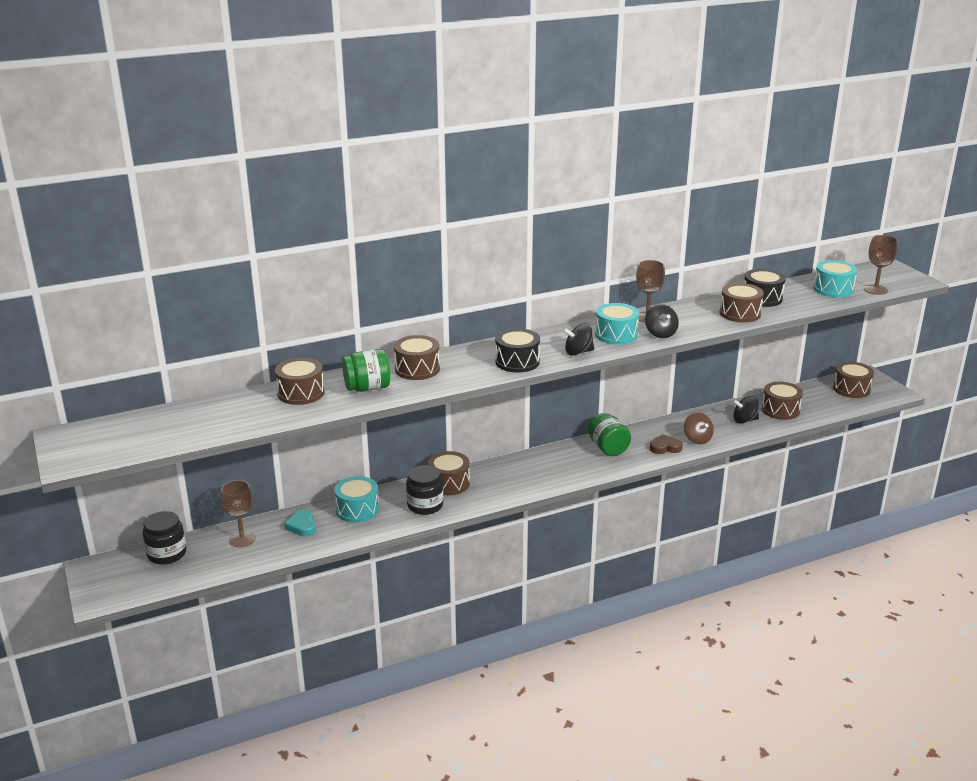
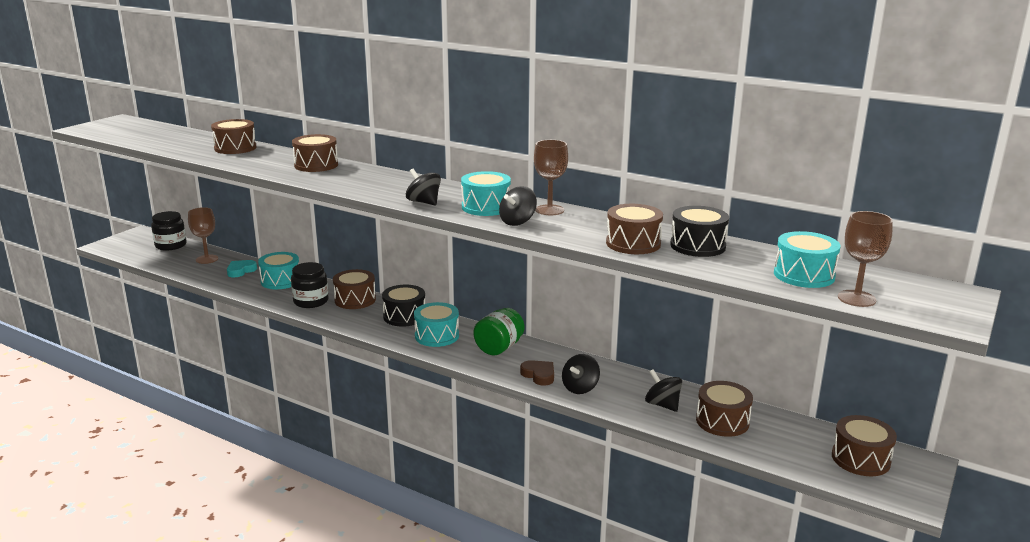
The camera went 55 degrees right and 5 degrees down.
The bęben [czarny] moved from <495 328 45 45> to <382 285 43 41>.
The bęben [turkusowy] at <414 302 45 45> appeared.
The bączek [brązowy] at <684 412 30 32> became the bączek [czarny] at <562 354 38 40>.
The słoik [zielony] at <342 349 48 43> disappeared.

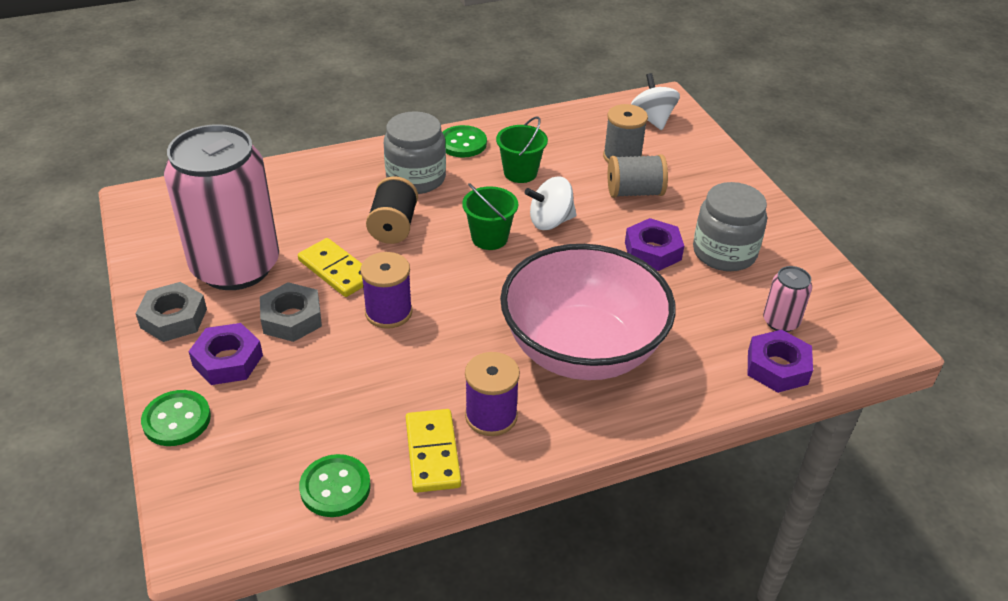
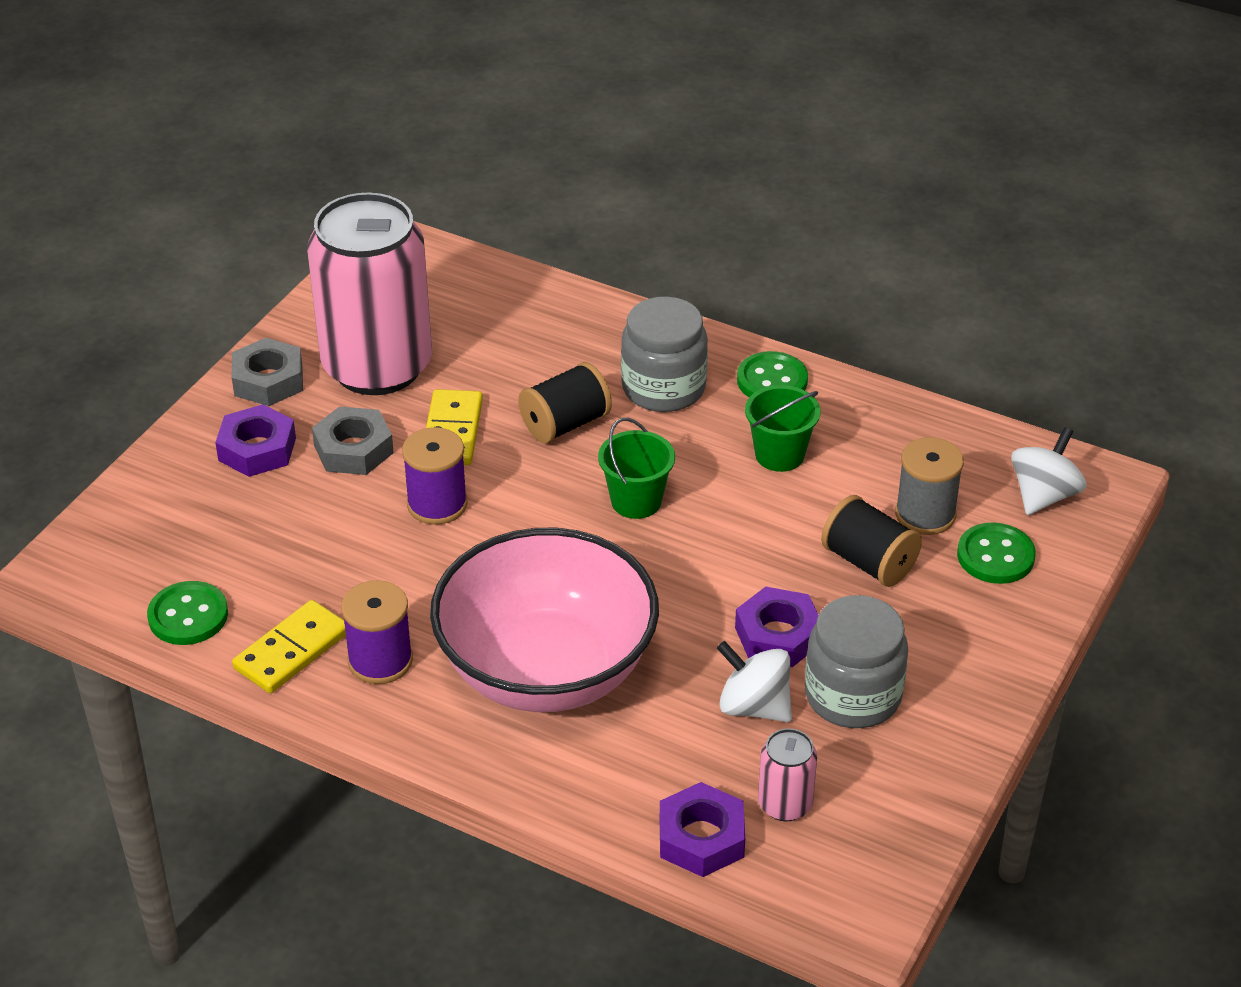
The camera went 50 degrees right and 0 degrees up.
The bączek [biały] moved from <525 176 52 54> to <717 641 75 81>.
The szpulka [szary] at <608 154 60 44> became the szpulka [czarny] at <821 495 101 92>.
The guzik [zielony] moved from <141 390 70 56> to <957 523 79 61>.

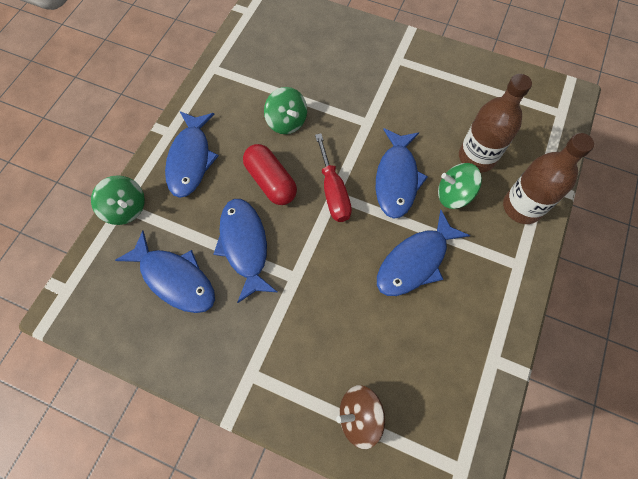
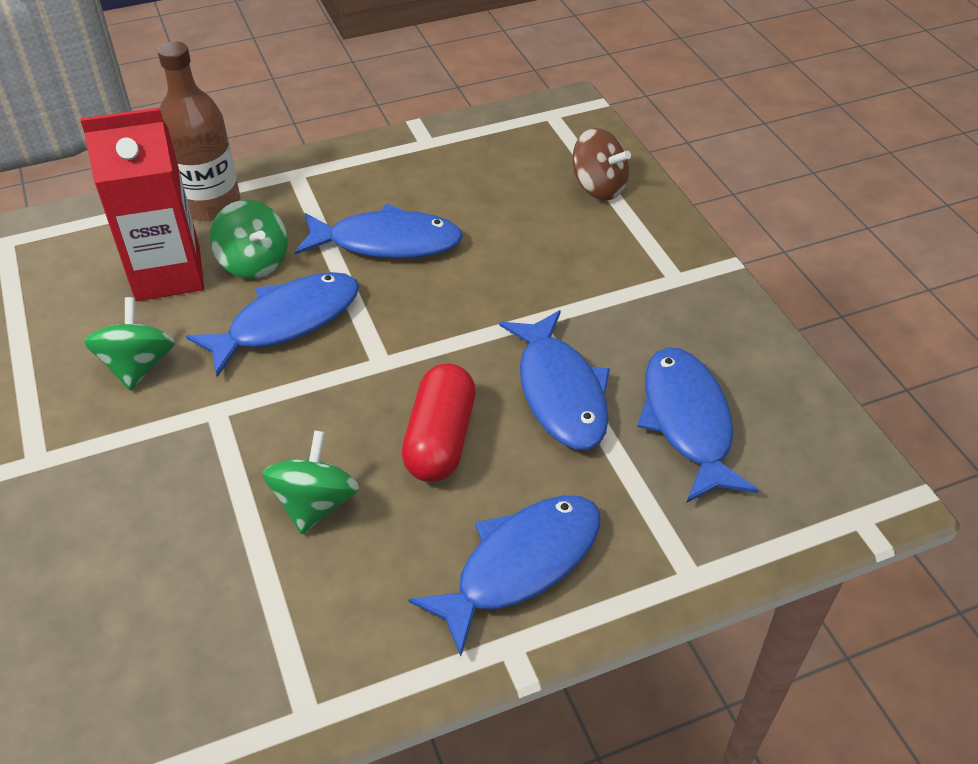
The camera went 135 degrees left and 20 degrees down.
The butelka [brązowy] at <459 74 73 99> was replaced by the karton mleka [czerwony] at <80 108 124 193>.
The bączek [zielony] moved from <91 175 54 50> to <84 297 91 94>.
The ryba [niebieski] at <214 199 63 104> turned 45 degrees counterclockwise.
The śrubokręt [czerwony] at <315 133 37 89> disappeared.

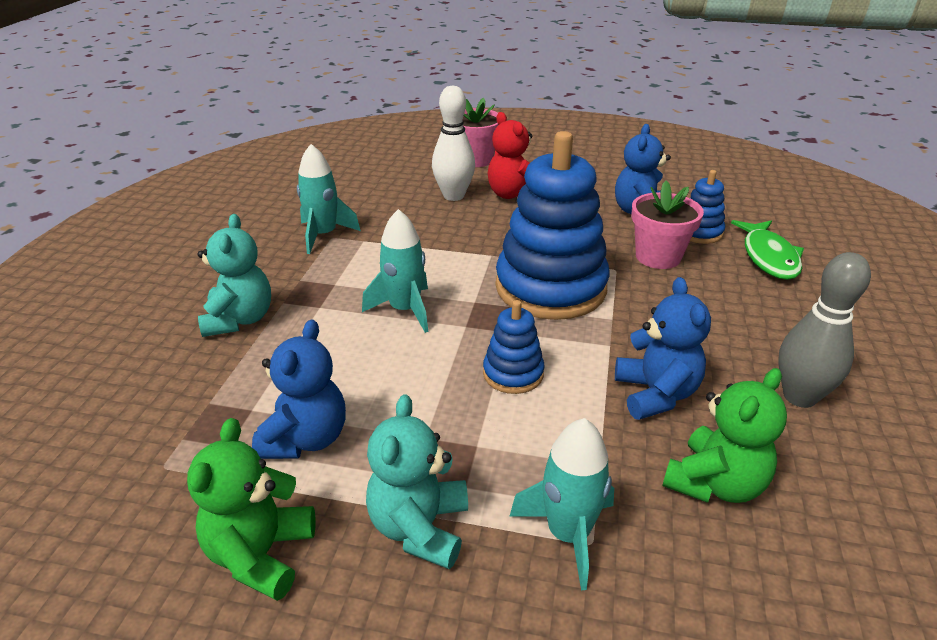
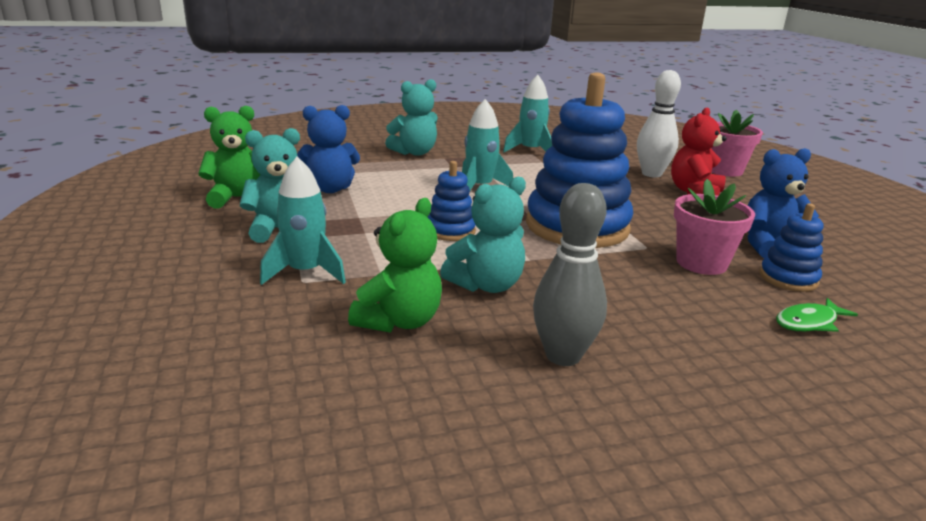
The camera went 60 degrees right and 10 degrees down.
The miś [zielony] at <662 368 125 135> turned 75 degrees counterclockwise.
The miś [niebieski] at <615 277 96 143> became the miś [turkusowy] at <440 177 86 116>.
The ryba [zielony] at <731 220 73 60> changed to 0.65 times the size.

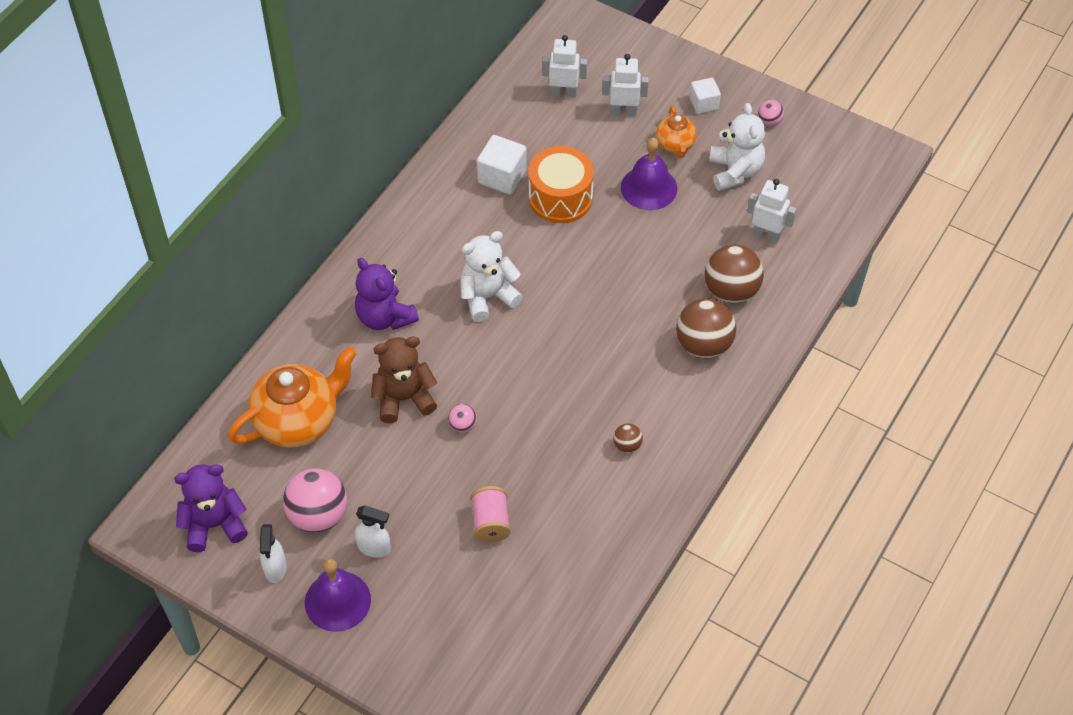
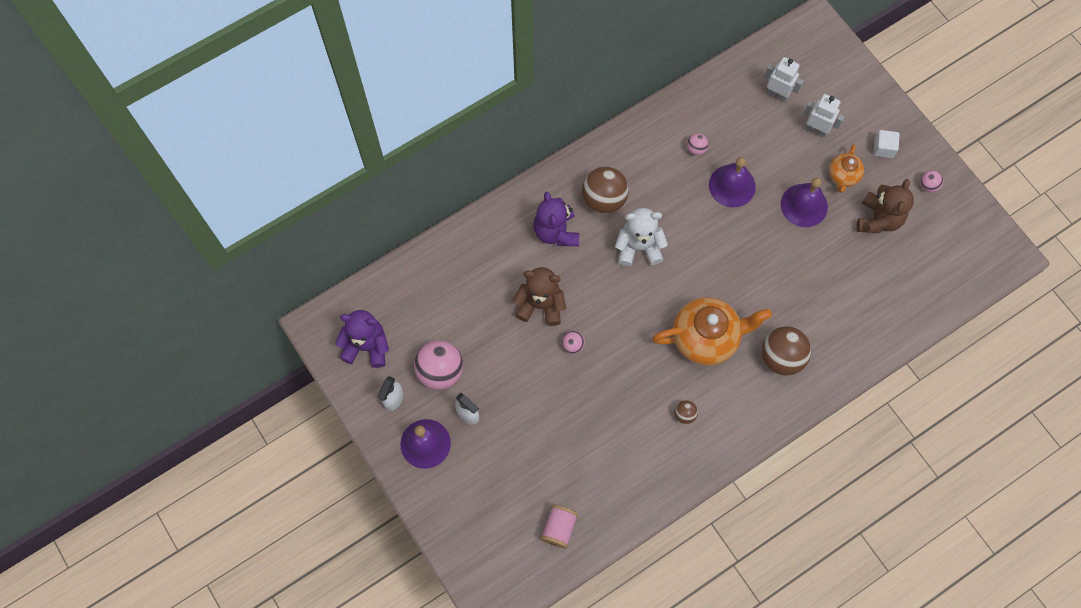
The camera went 25 degrees right and 15 degrees up.
The szpulka [różowy] moved from <471 486 40 56> to <540 505 39 44>.
The piłka [brązowy] moved from <705 245 59 58> to <582 167 47 47>.
The imbryk [pomarańczowy] moved from <228 347 129 101> to <652 297 120 68>.
The sześcian [biały] at <477 135 50 60> was replaced by the piłka [różowy] at <687 134 21 21>.
The bęben [pomarańczowy] at <529 146 65 77> was replaced by the dzwonek [fioletowy] at <709 157 47 50>.
The miś [biały] at <709 103 56 88> became the miś [brązowy] at <857 179 57 54>.
The robot [biały] at <747 179 49 64> disappeared.

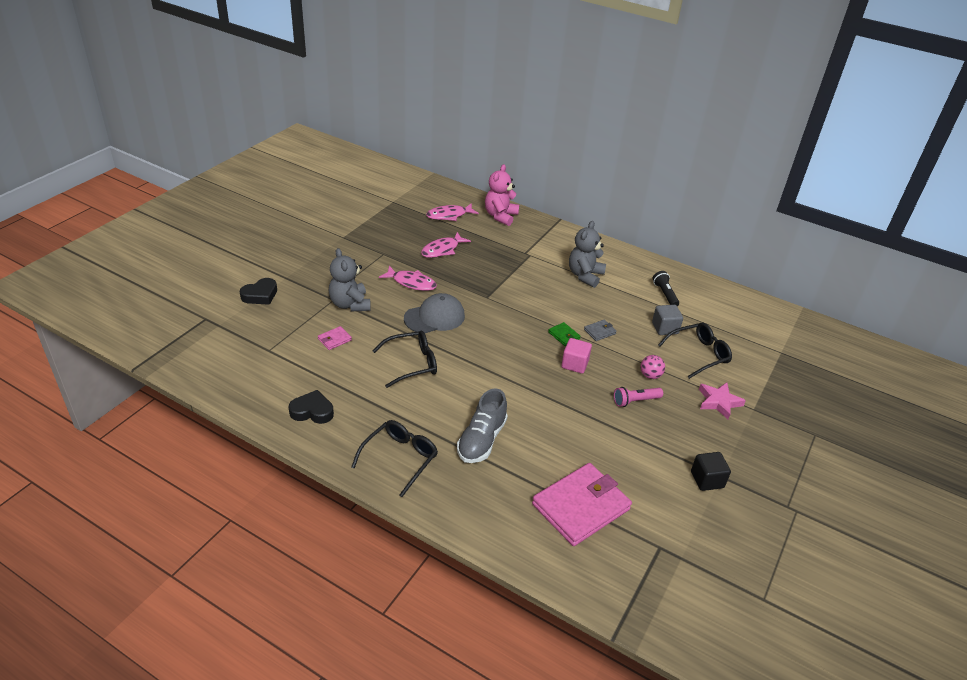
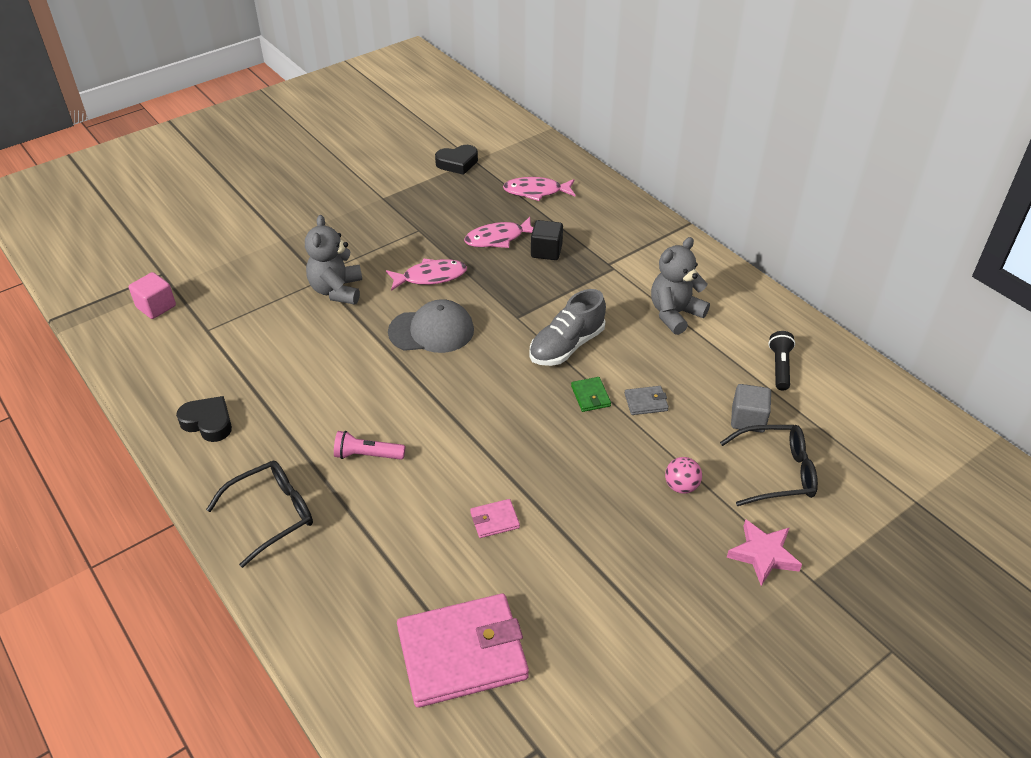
The camera went 25 degrees right and 5 degrees up.
The sześcian [różowy] moved from <561 338 31 36> to <129 272 47 47>.
The latarka [różowy] moved from <614 387 49 20> to <334 431 71 29>.
The ryba [różowy] at <379 266 58 25> turned 60 degrees counterclockwise.
The serce [czarny] moved from <240 278 37 27> to <435 145 43 30>.
The portfel [różowy] moved from <318 326 34 24> to <470 499 50 39>.
The but [szary] moved from <457 388 51 75> to <529 289 77 77>.
The sześcian [czarny] moved from <691 452 40 39> to <531 220 32 40>.
The okulary [czarny] at <373 331 64 57> disappeared.
The miś [różowy] at <485 164 34 62> disappeared.

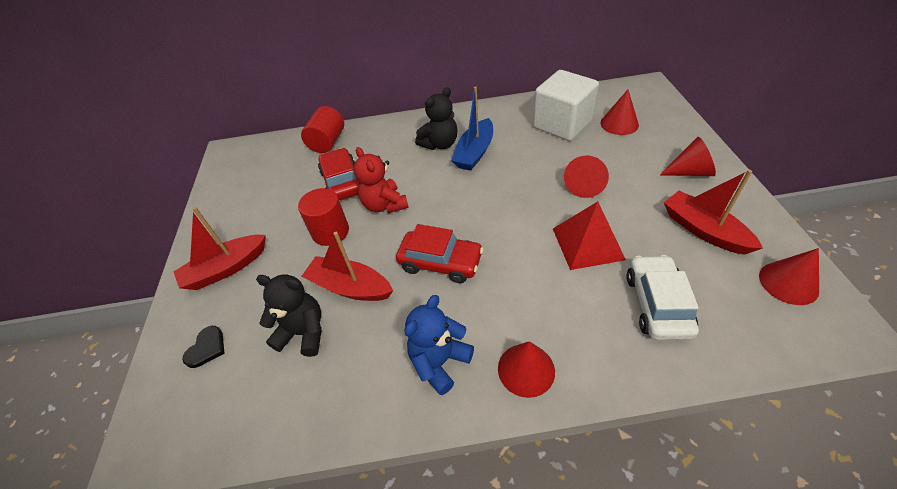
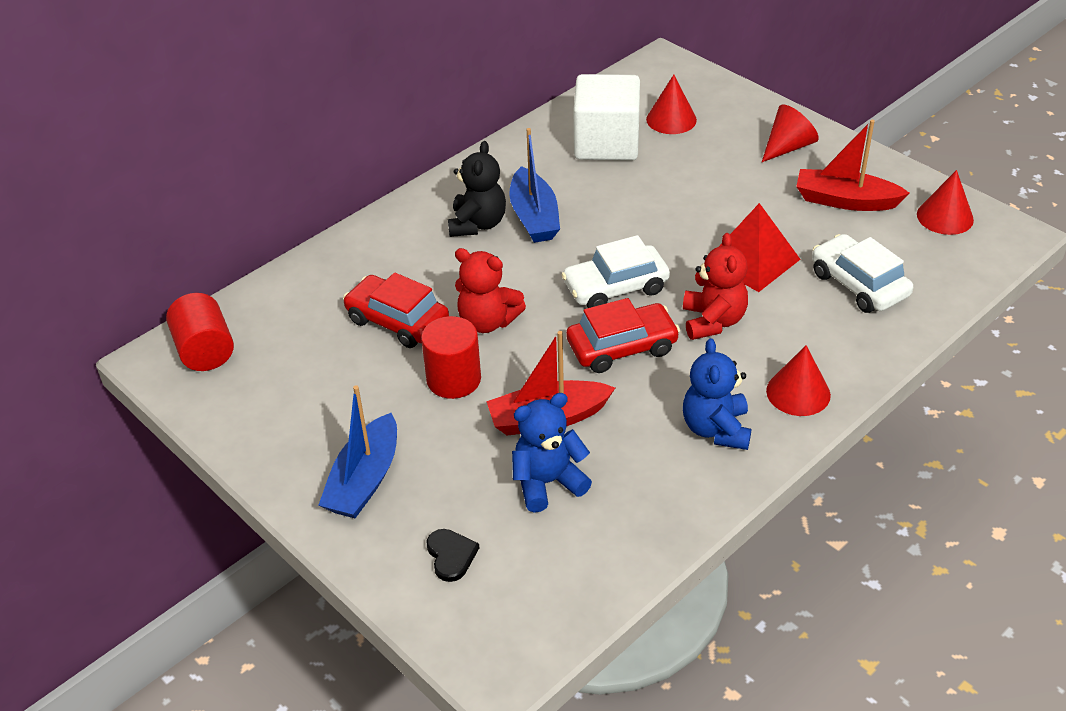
The camera went 40 degrees left and 5 degrees down.
The walec [czerwony] moved from <301 106 43 47> to <166 293 68 78>.
The łódka [czerwony] at <174 207 92 83> became the łódka [niebieski] at <319 385 78 133>.
The miś [czarny] at <256 274 66 83> became the miś [niebieski] at <512 393 80 120>.
The samochód [biały] at <561 235 109 73> appeared.
The miś [czerwony] at <683 233 65 107> appeared.
The stożek [czerwony] at <564 156 45 42> disappeared.

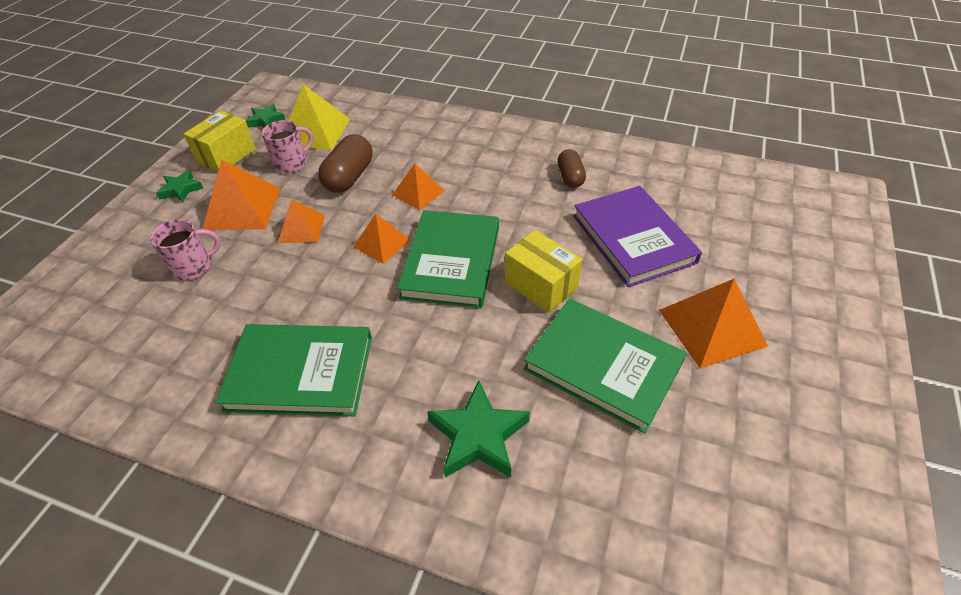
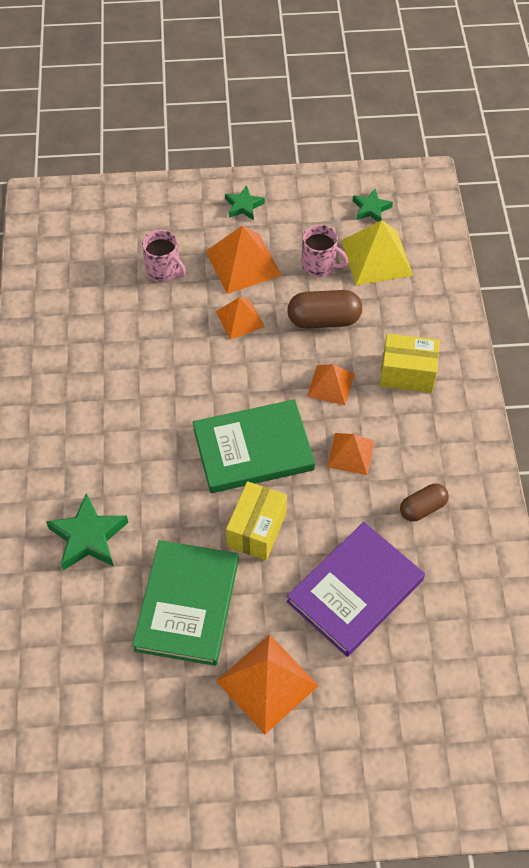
The camera went 65 degrees right and 10 degrees up.
The piramida [pomarańczowy] moved from <353 214 57 50> to <327 433 47 42>.
The pudełko [żółty] moved from <183 110 73 62> to <380 334 60 59>.
The książka [zielony] at <215 324 157 92> disappeared.

